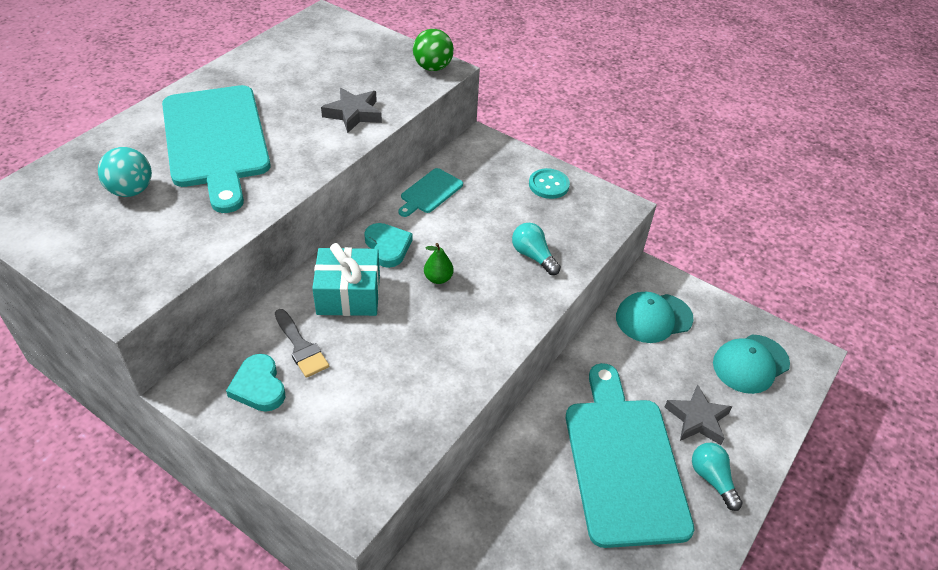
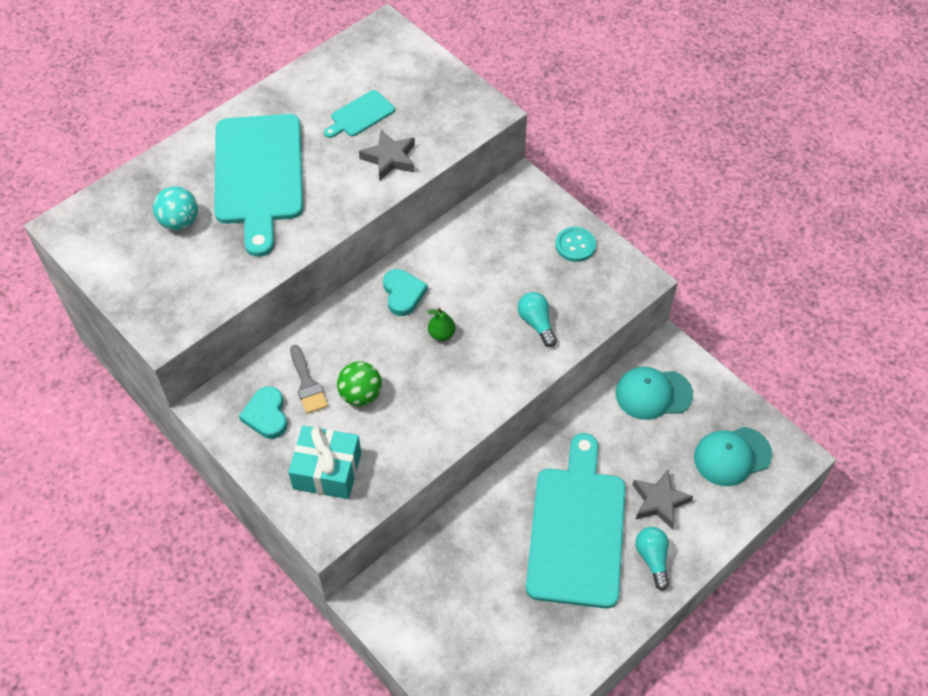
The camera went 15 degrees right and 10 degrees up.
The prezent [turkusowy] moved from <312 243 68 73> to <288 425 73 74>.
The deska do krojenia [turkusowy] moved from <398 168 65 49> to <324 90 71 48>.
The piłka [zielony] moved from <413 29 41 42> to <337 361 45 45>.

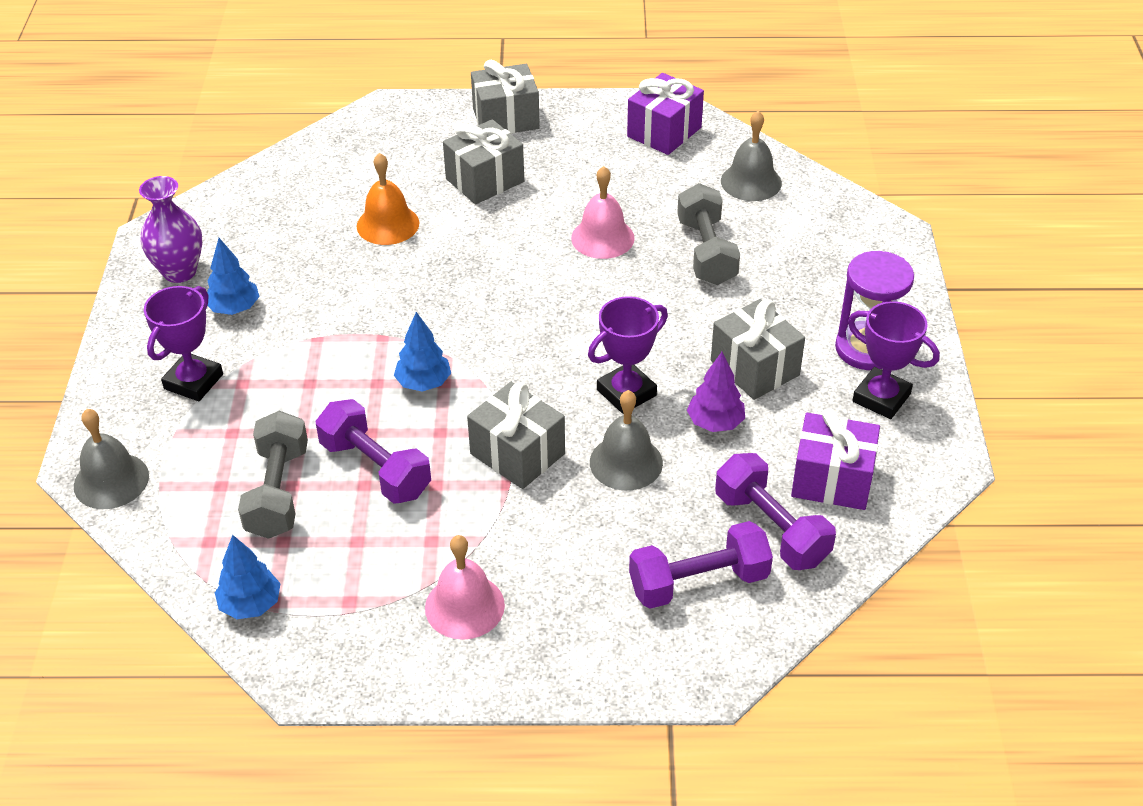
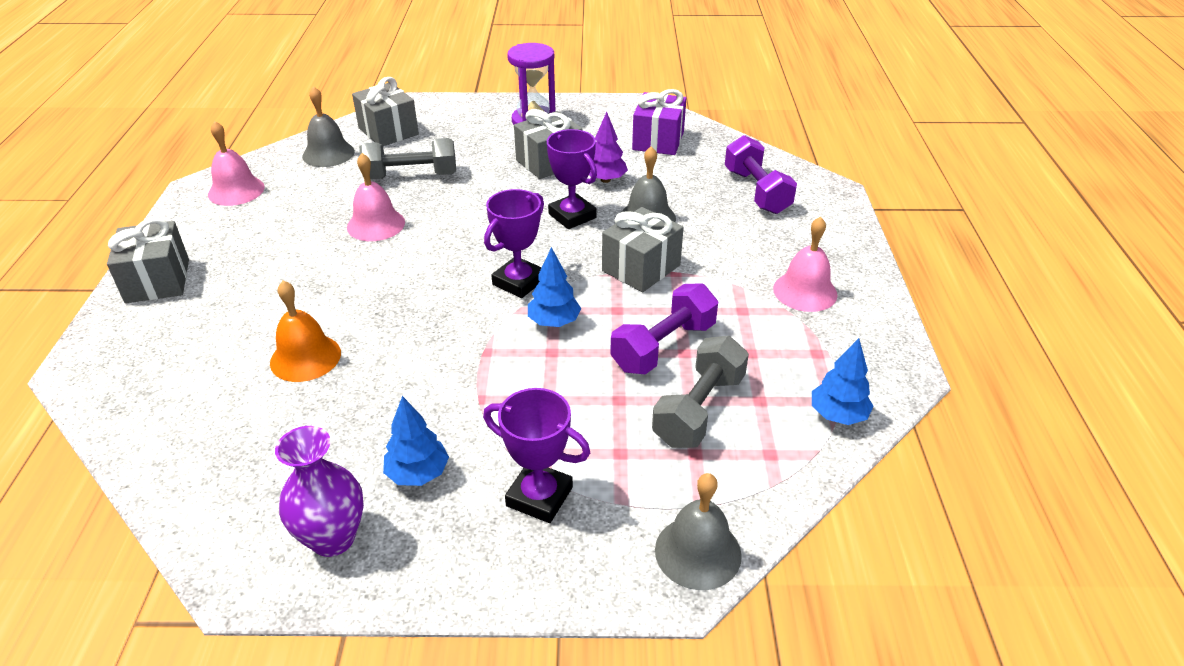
The camera went 90 degrees left and 5 degrees down.
The prezent [fioletowy] at <627 73 77 82> was replaced by the dzwonek [różowy] at <208 121 57 85>.
The prezent [szary] moved from <443 119 81 85> to <352 77 67 69>.
The puchar [fioletowy] moved from <848 301 92 118> to <484 189 60 109>.
The hantel [szary] at <238 411 70 128> turned 60 degrees counterclockwise.
The hantel [fioletowy] at <715 453 121 117> disappeared.

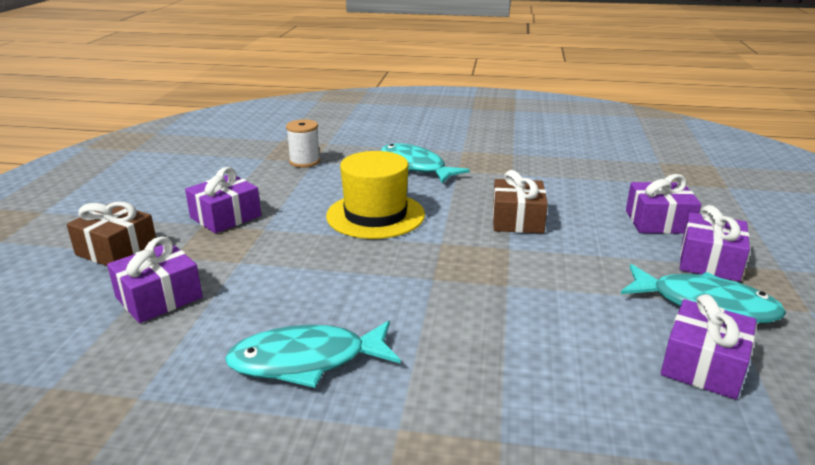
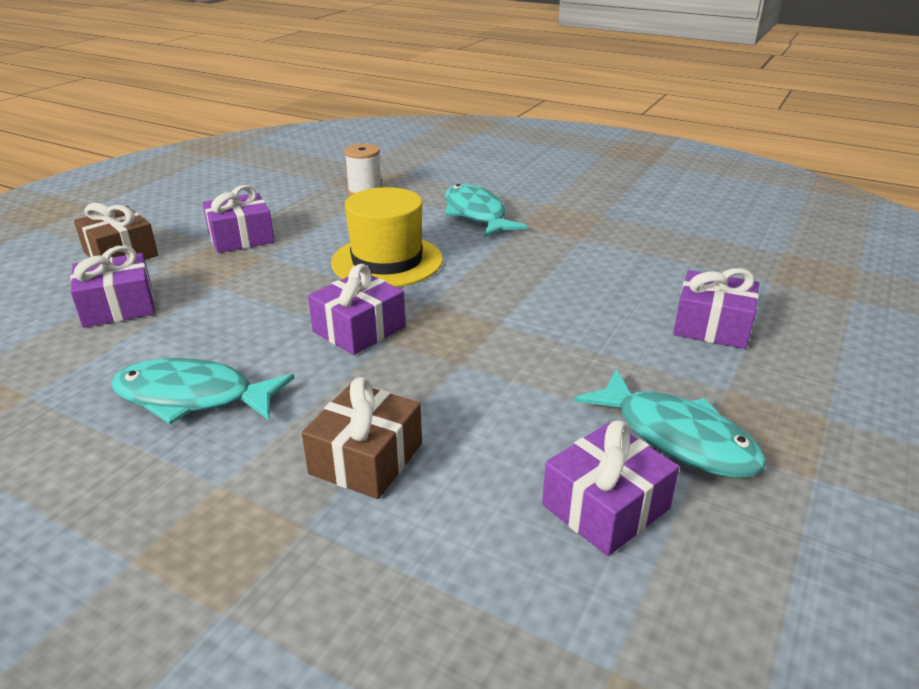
The camera went 20 degrees right and 5 degrees up.
The prezent [brązowy] moved from <493 170 55 63> to <302 377 120 122>.
The prezent [fioletowy] moved from <680 205 70 77> to <308 264 98 91>.

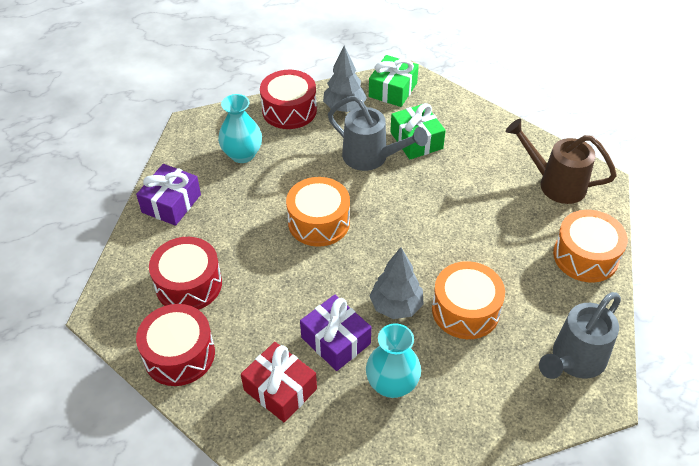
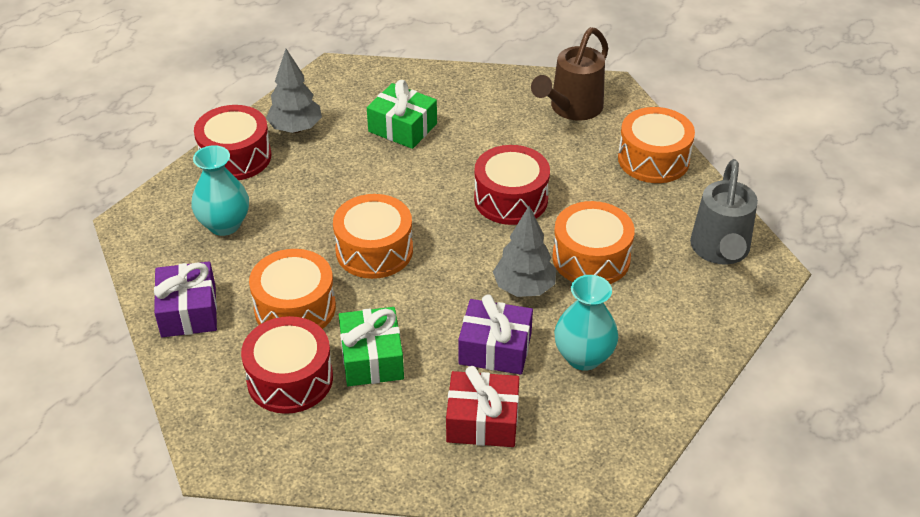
The camera went 35 degrees left and 5 degrees down.
The bęben [pomarańczowy] at <249 249 87 80> appeared.
The prezent [zielony] moved from <369 55 50 52> to <339 307 65 79>.
The bęben [czerwony] moved from <136 304 79 82> to <474 145 76 80>.
The konewka [brązowy] at <506 119 111 85> turned 45 degrees counterclockwise.
The konewka [szary] at <328 96 100 75> disappeared.

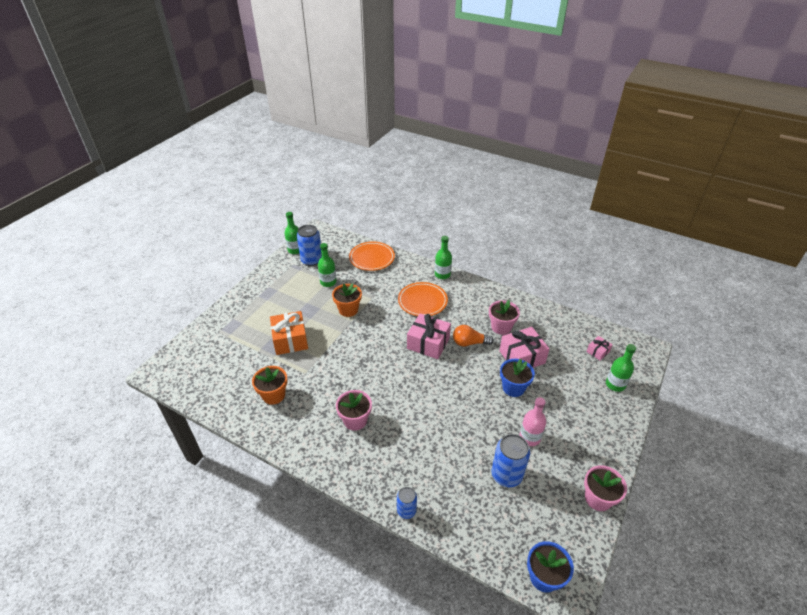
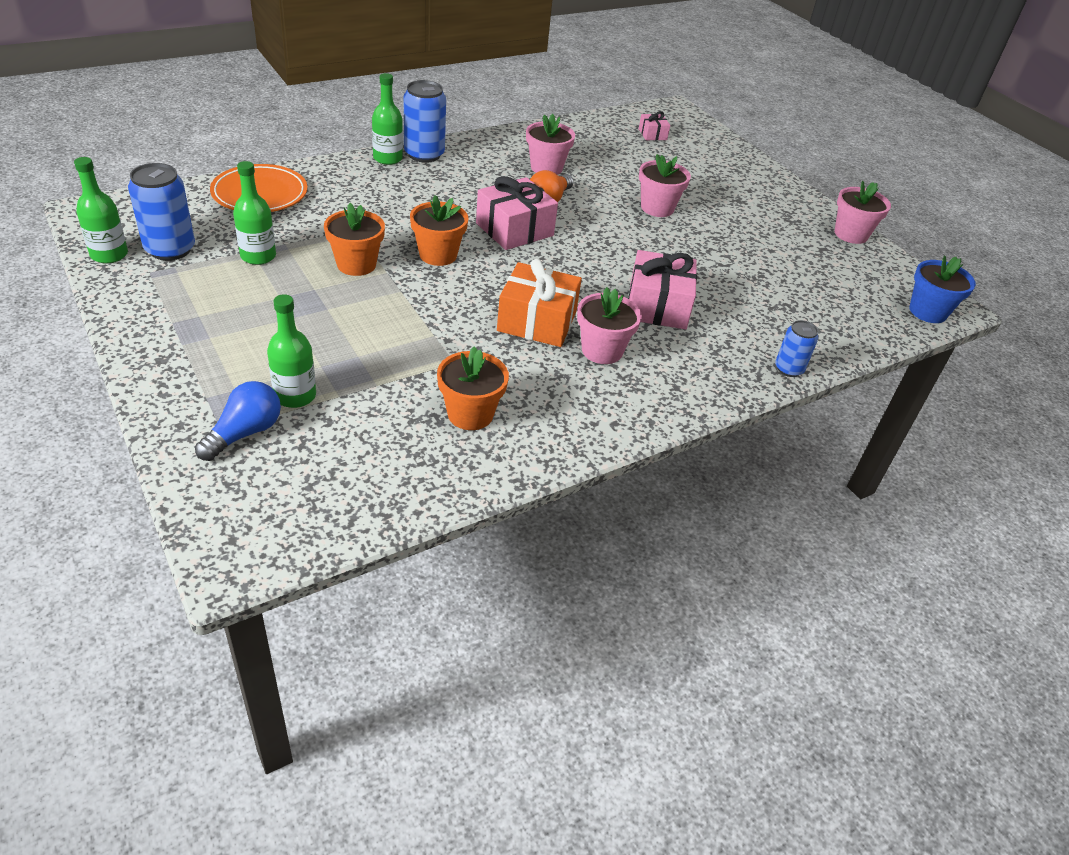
The camera went 65 degrees left and 0 degrees up.
The żarówka [niebieski] at <195 381 86 80> appeared.
The butelka [zielony] moved from <606 344 30 48> to <267 294 49 114>.
The puszka [niebieski] moved from <492 434 38 53> to <404 80 42 83>.
The doniczka [pomarańczowy] at <410 195 58 71> appeared.
The prezent [pomarańczowy] moved from <270 311 38 44> to <497 259 85 88>.
The prezent [różowy] moved from <499 327 50 41> to <628 250 69 79>.
The doniczka [niebieski] at <500 359 35 38> became the doniczka [różowy] at <639 154 52 63>.
The talerz [pomarańczowy] at <398 282 50 34> disappeared.
The butelka [różowy] at <520 397 26 49> disappeared.

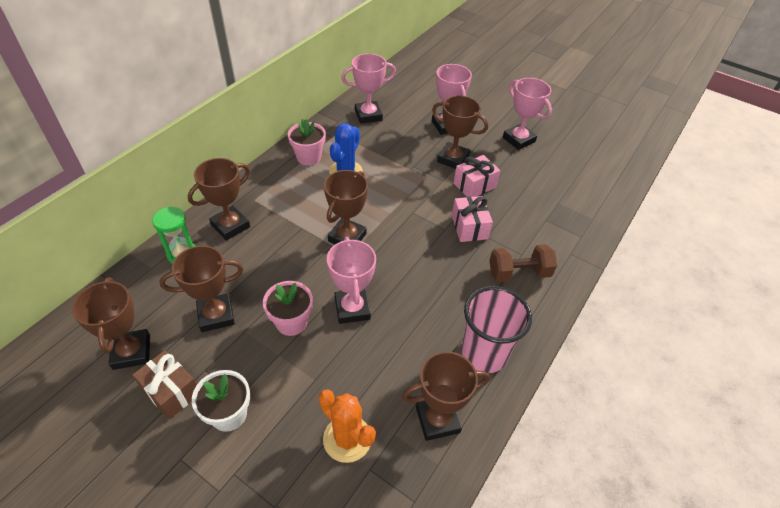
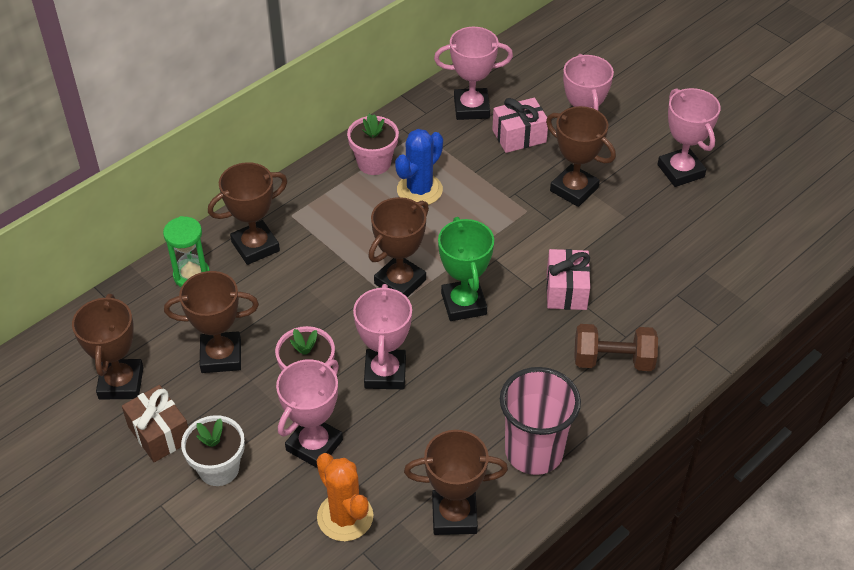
The camera went 15 degrees right and 0 degrees up.
The puchar [różowy] at <276 360 67 108> appeared.
The puchar [zielony] at <438 217 56 104> appeared.
The prezent [różowy] moved from <454 155 46 42> to <492 98 56 55>.

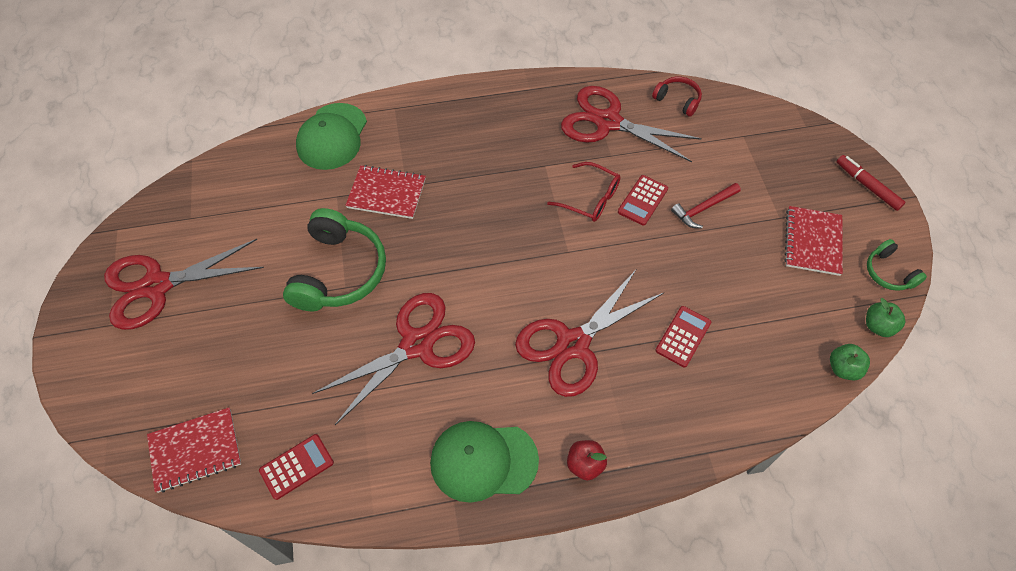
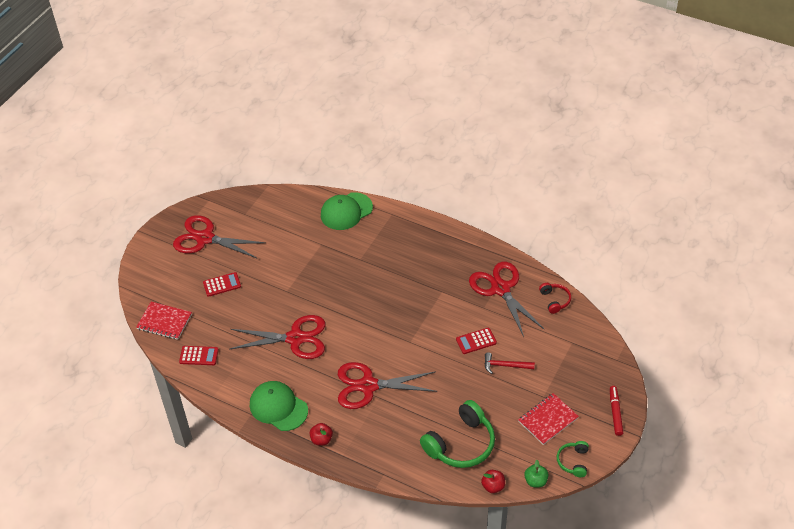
The camera went 40 degrees right and 10 degrees down.
The kalkulator [czerwony] moved from <656 306 55 61> to <203 272 38 25>.
The słuchawki [zielony] moved from <283 208 103 103> to <420 400 75 68>.
The jabłko [zielony] at <830 344 40 36> became the jabłko [czerwony] at <481 470 24 23>.
The zeszyt [czerwony] at <345 165 81 54> disappeared.
The okulary [czerwony] at <547 162 74 60> disappeared.

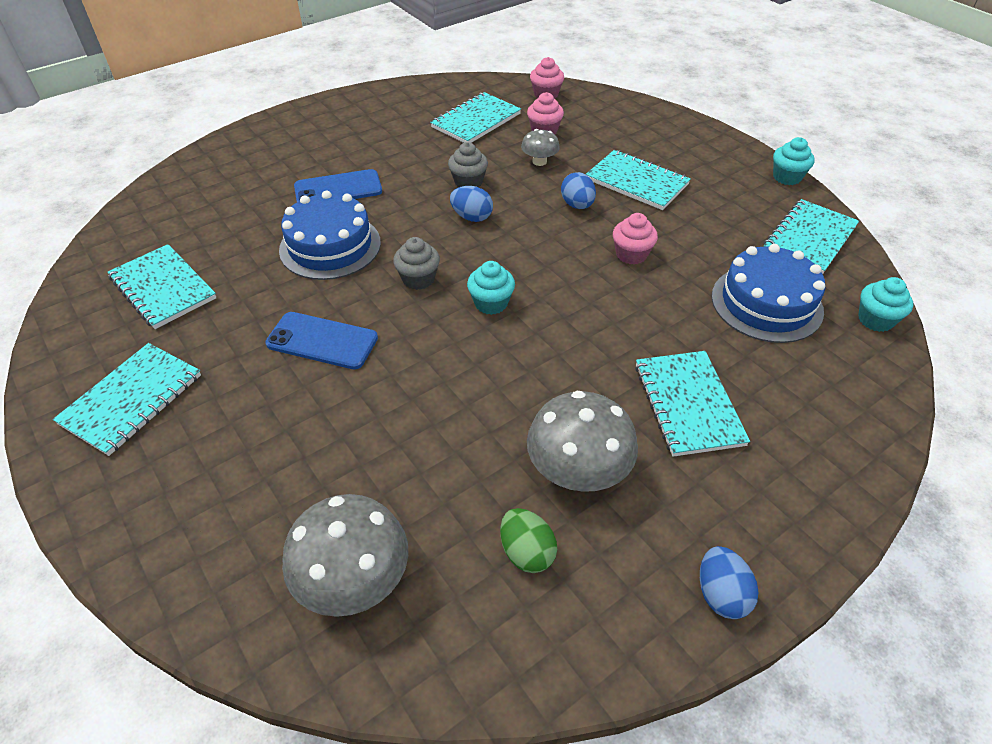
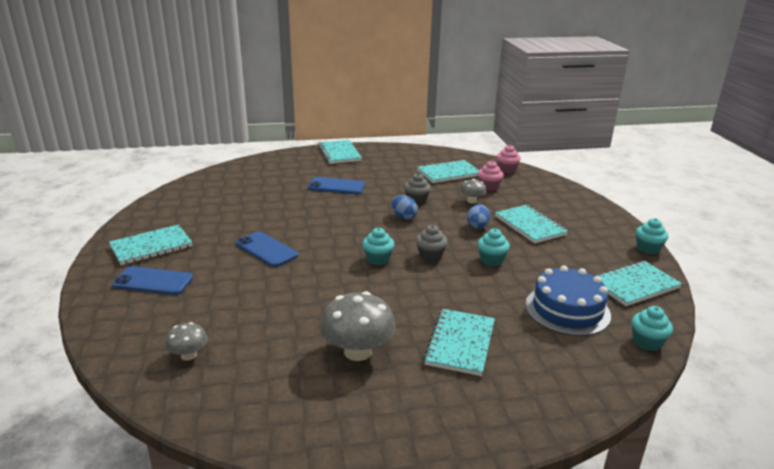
The camera went 25 degrees right and 20 degrees down.
The telefon [niebieski] at <112 266 81 29> appeared.
The grzyb [szary] at <282 494 126 123> changed to 0.54 times the size.
The zeszyt [turkusowy] moved from <107 244 109 85> to <318 140 44 24>.
The muffinka [szary] moved from <393 237 47 53> to <416 225 32 37>.
The muffinka [różowy] at <613 213 45 52> became the muffinka [turkusowy] at <478 229 32 37>.
The tort [niebieski] at <279 191 102 89> disappeared.
The jajko [zielony] at <500 508 57 65> disappeared.
The jajko [niebieski] at <700 546 59 73> disappeared.

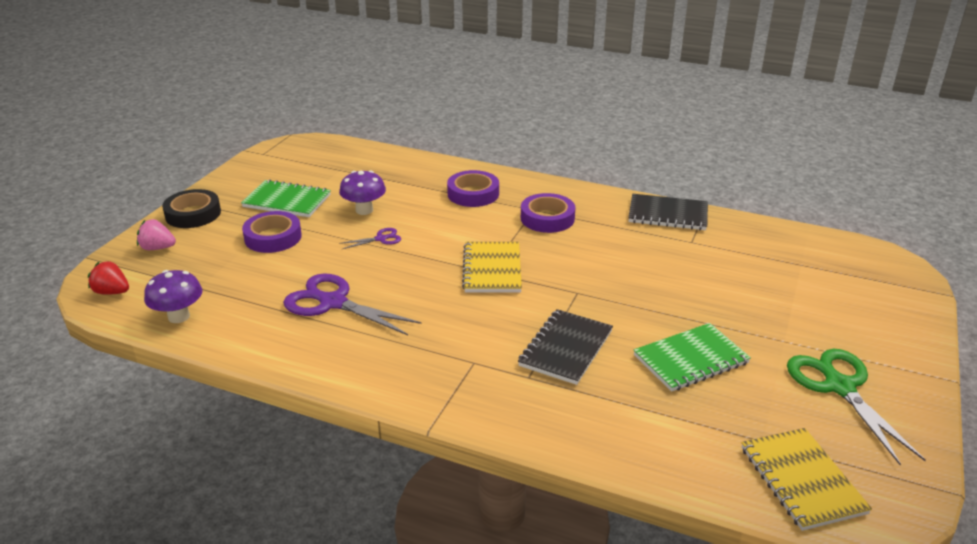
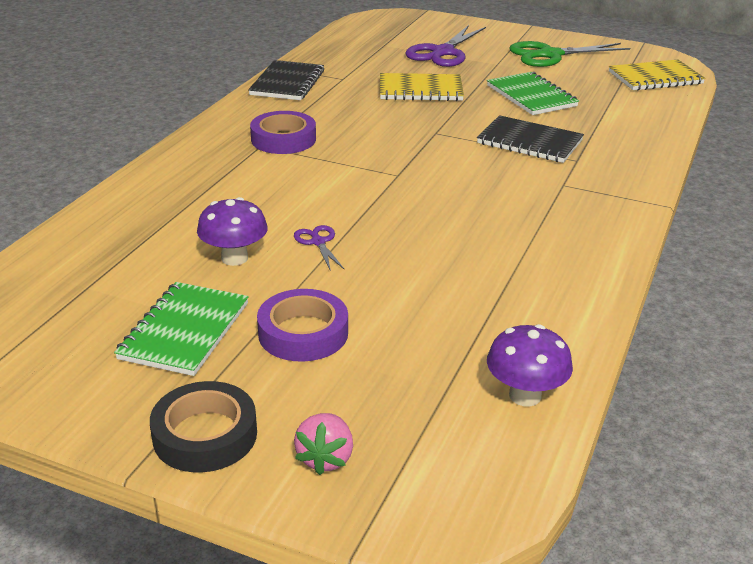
The camera went 90 degrees left and 0 degrees up.
The zeszyt [żółty] moved from <462 242 60 51> to <380 73 84 28>.
The nożyczki [fioletowy] moved from <283 273 139 62> to <405 25 81 42>.
The truskawka [czerwony] at <88 261 41 34> disappeared.
The taśma klejąca [fioletowy] at <447 170 52 37> disappeared.

